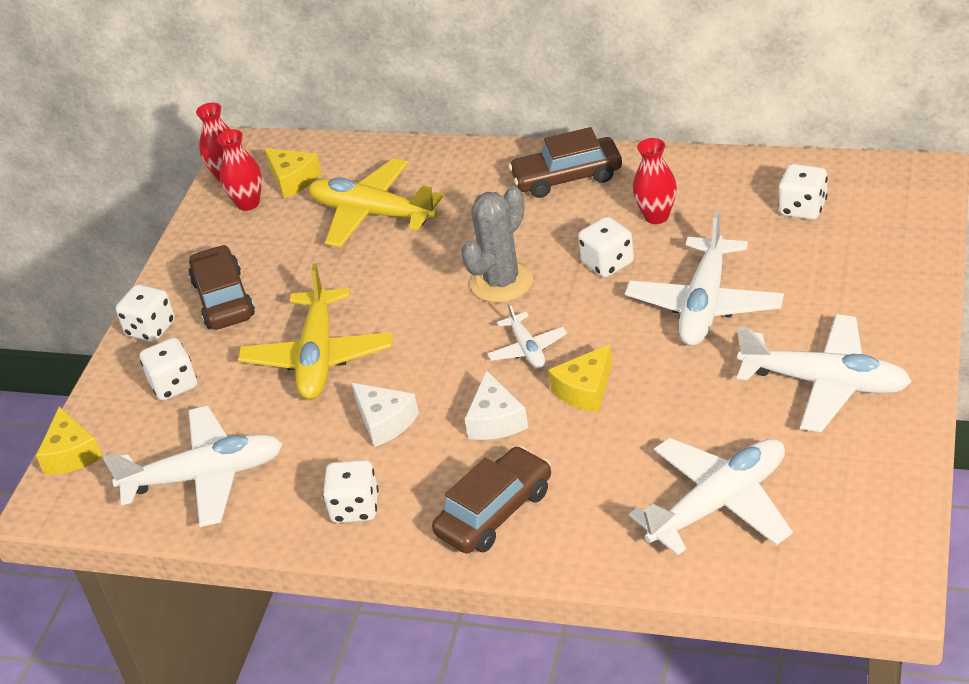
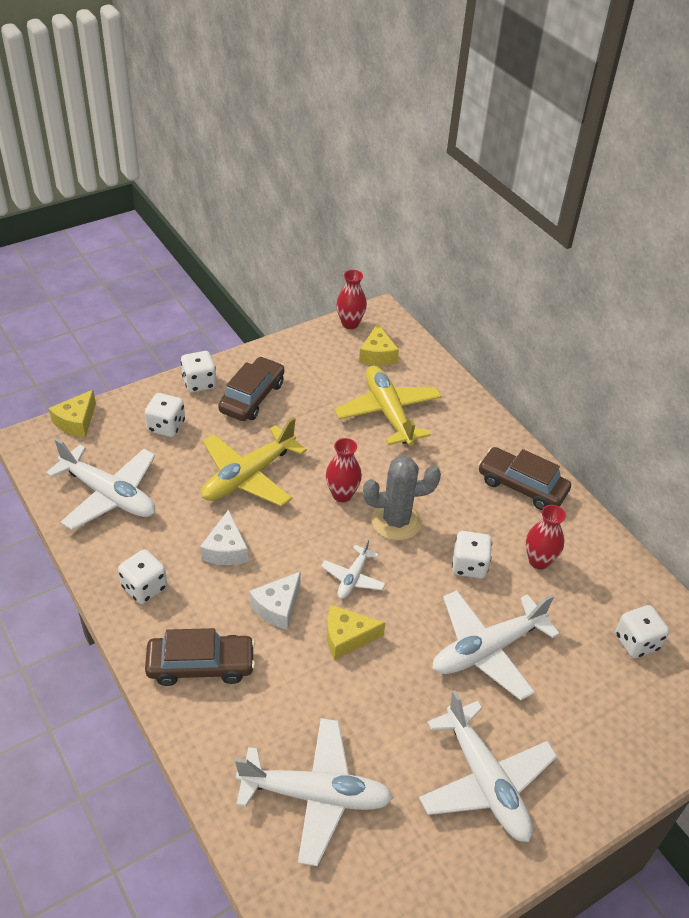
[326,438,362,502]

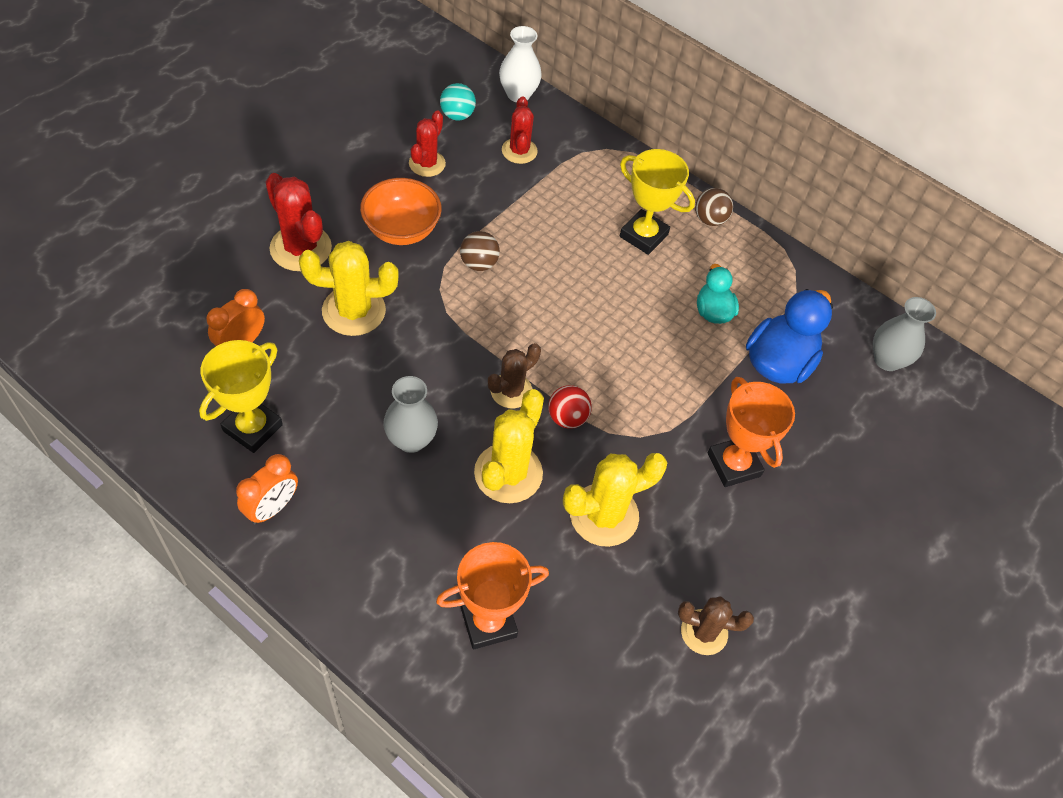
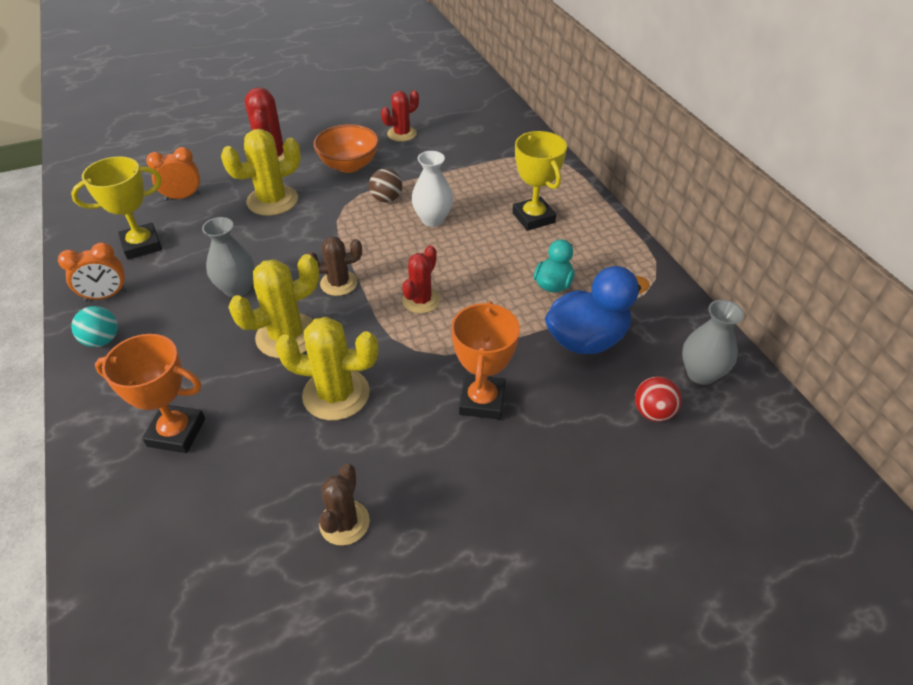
[71,306,118,347]
[221,129,301,216]
[319,464,370,545]
[402,245,440,313]
[412,151,453,227]
[635,376,682,422]
[695,188,733,226] (first image)

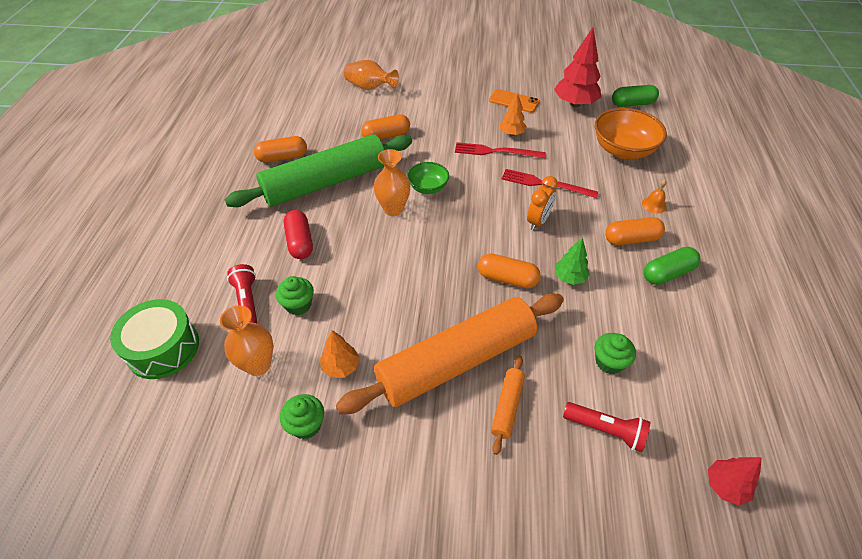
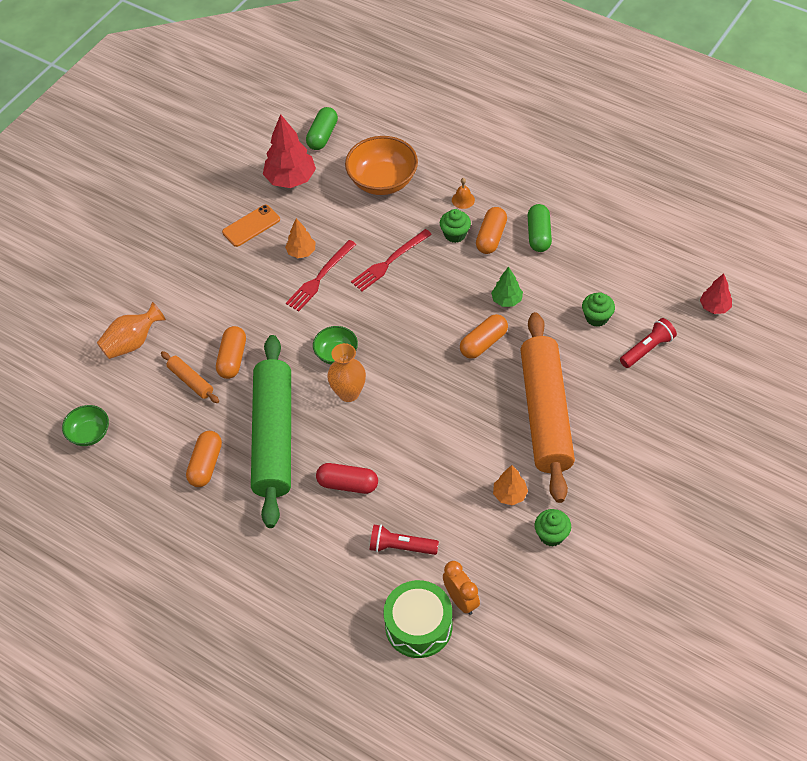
[62,405,109,446]
[161,351,219,403]
[440,209,471,243]
[443,561,480,615]
[220,305,274,376] (first image)

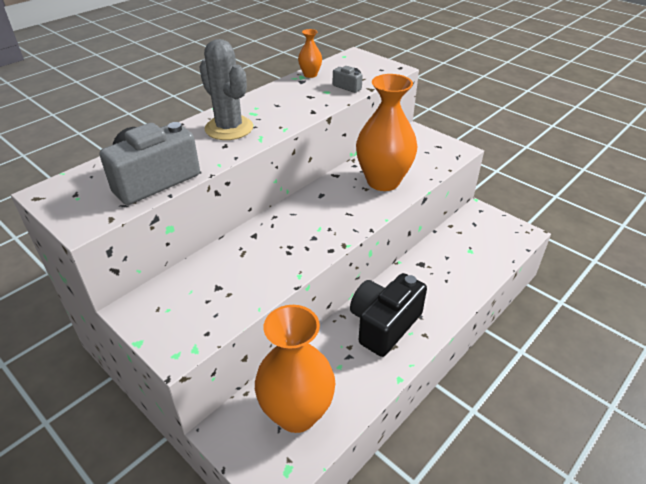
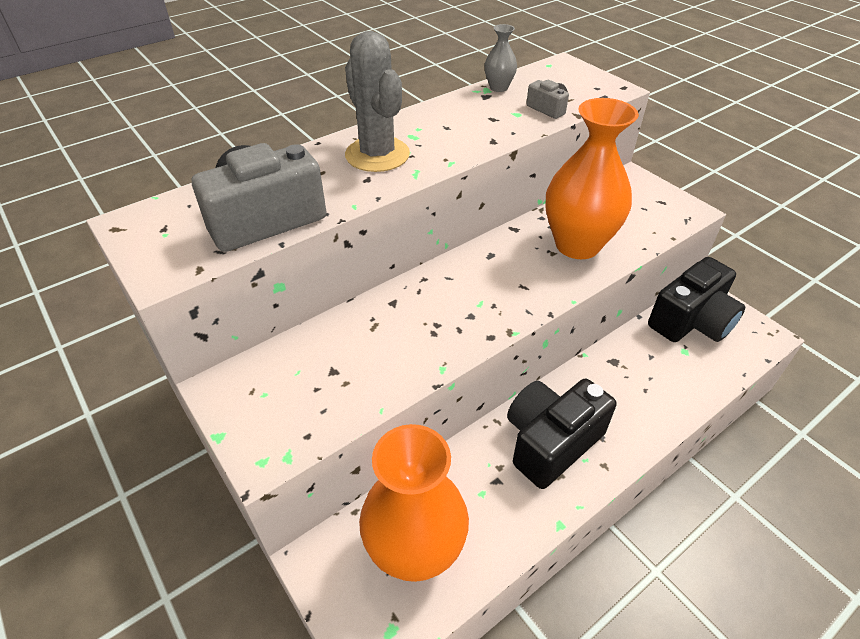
[484,24,517,92]
[648,257,745,342]

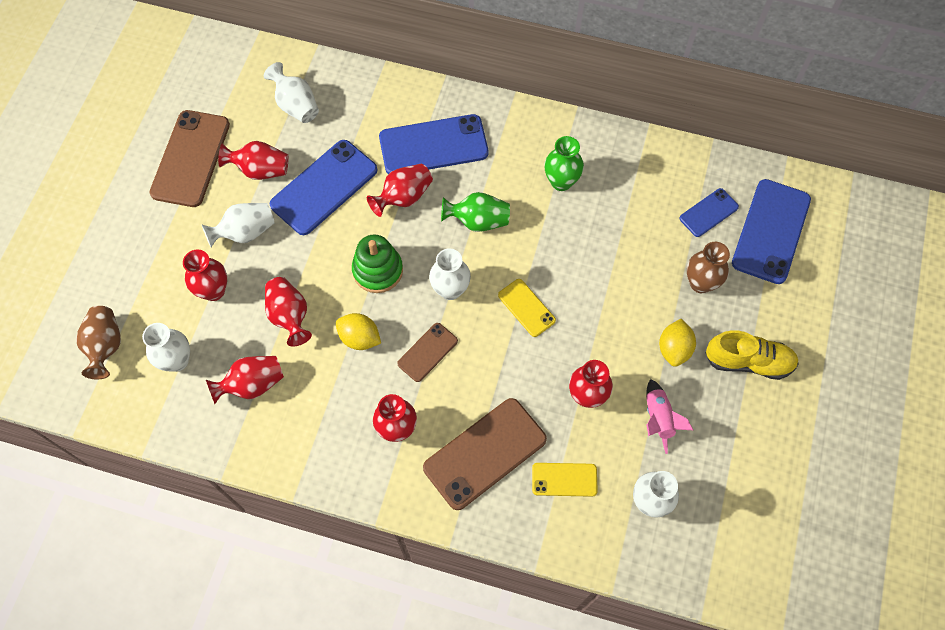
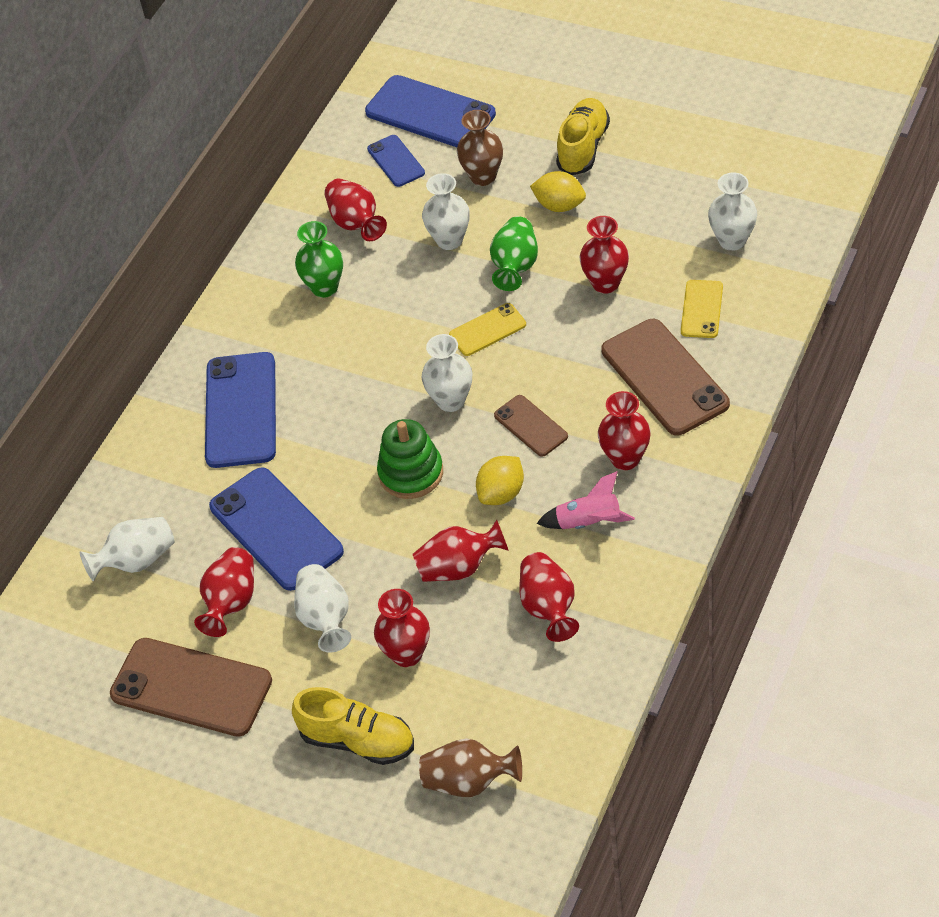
[292,687,414,765]
[324,178,387,241]
[422,173,470,250]
[490,216,538,291]
[536,471,635,529]

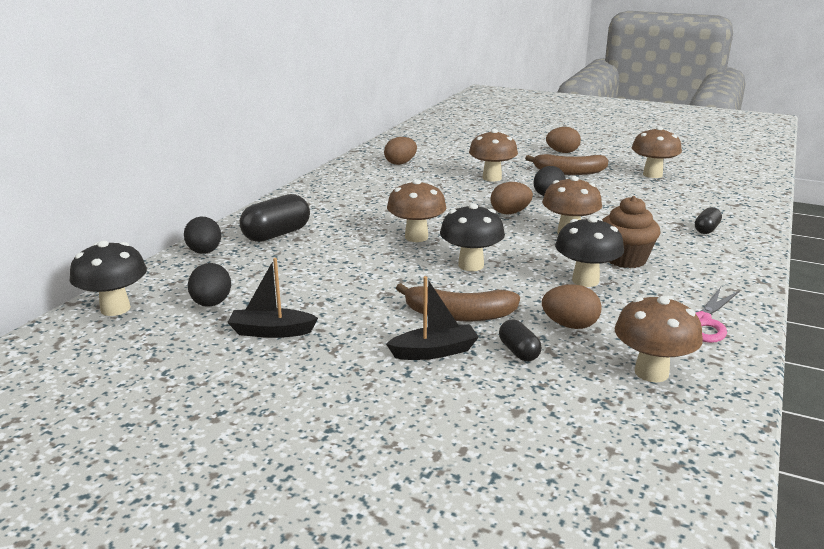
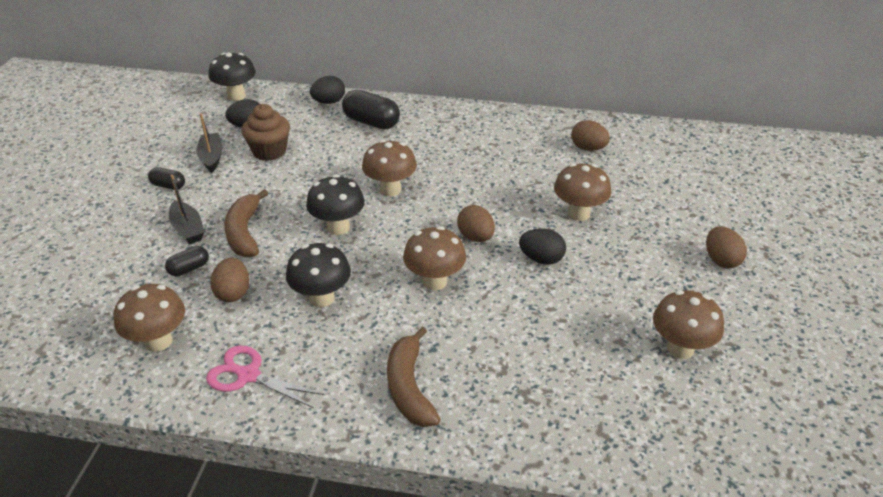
[148,167,185,190]
[241,104,290,161]
[387,327,441,427]

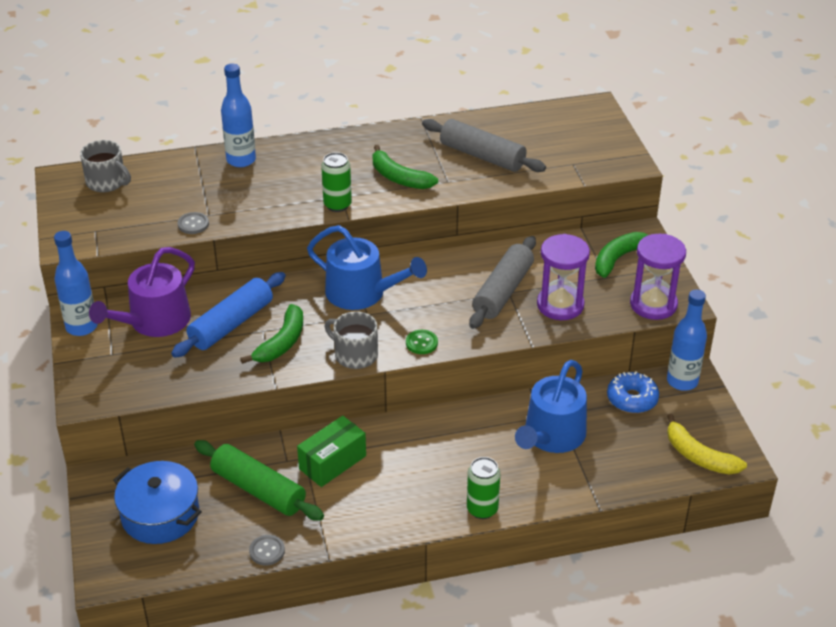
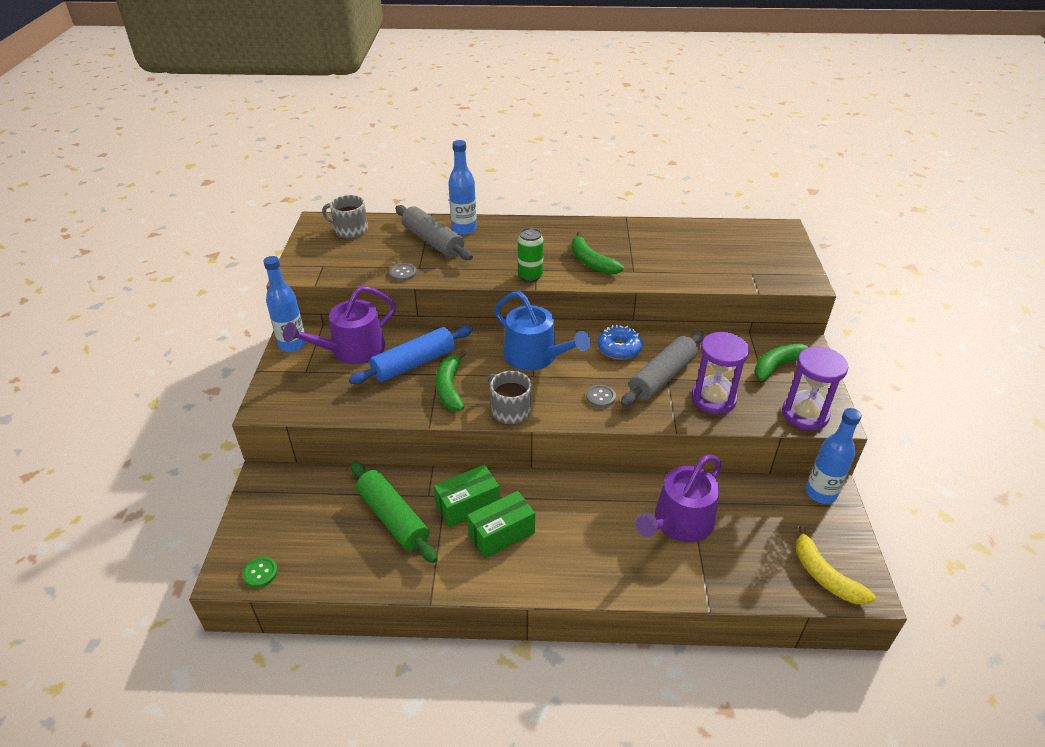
[242,556,278,588]
[322,195,368,239]
[395,205,473,260]
[436,350,467,411]
[467,491,535,558]
[586,385,616,407]
[598,325,643,360]
[635,454,722,542]
[113,461,202,544] (first image)
[467,457,500,519] (first image)

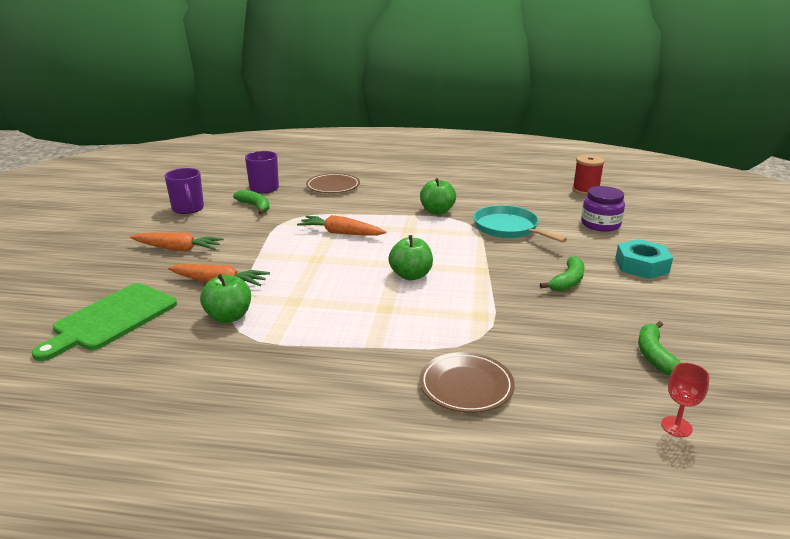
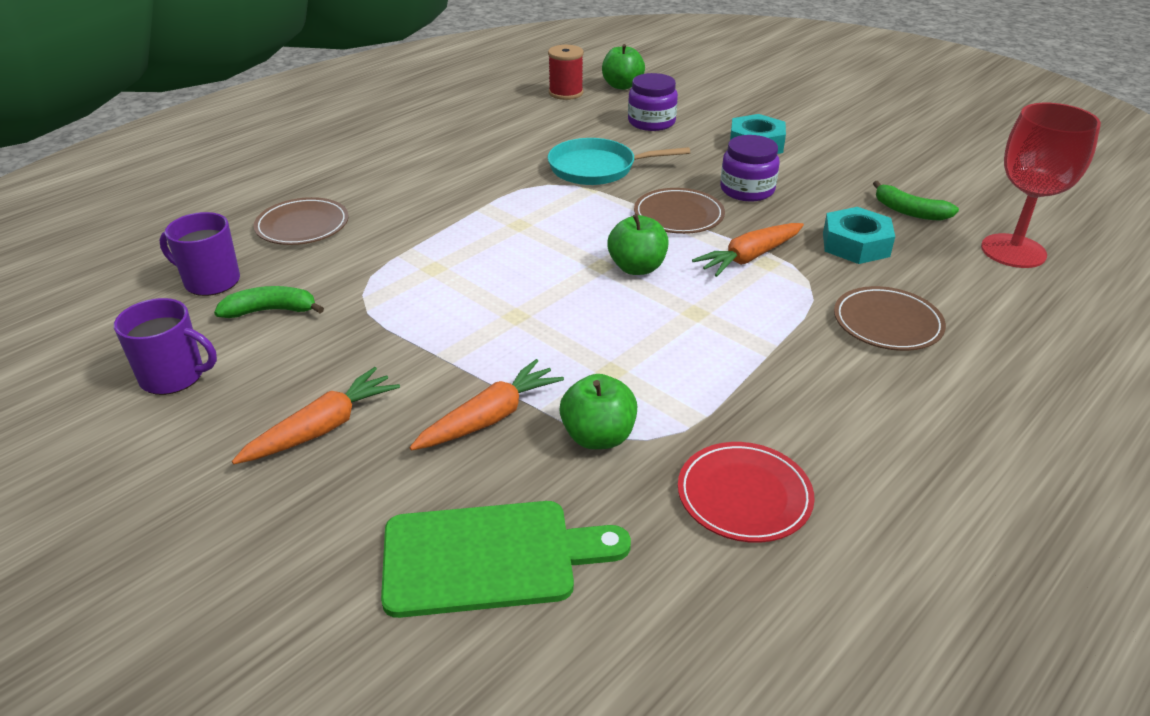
[381,501,631,618]
[602,44,645,90]
[634,188,725,234]
[678,442,814,543]
[692,223,804,277]
[720,135,779,201]
[823,207,895,264]
[981,103,1101,268]

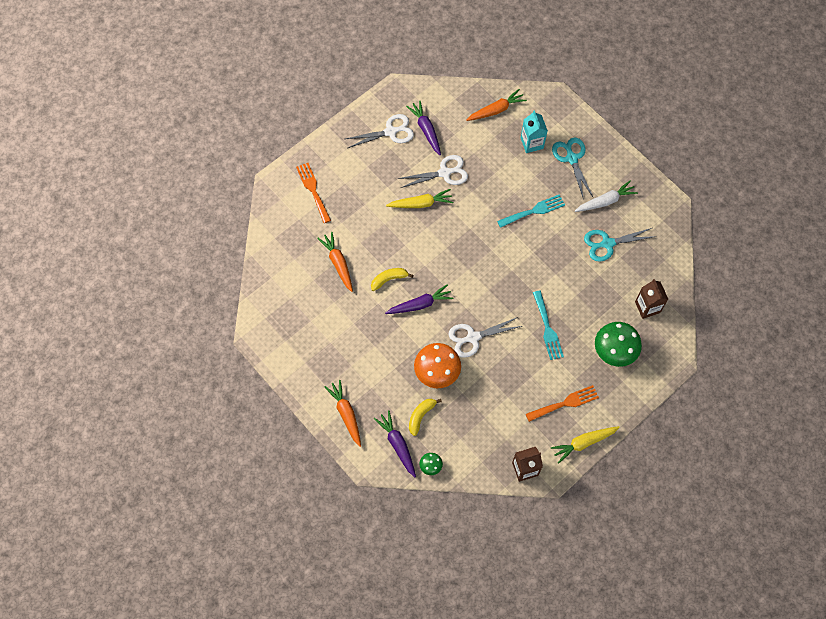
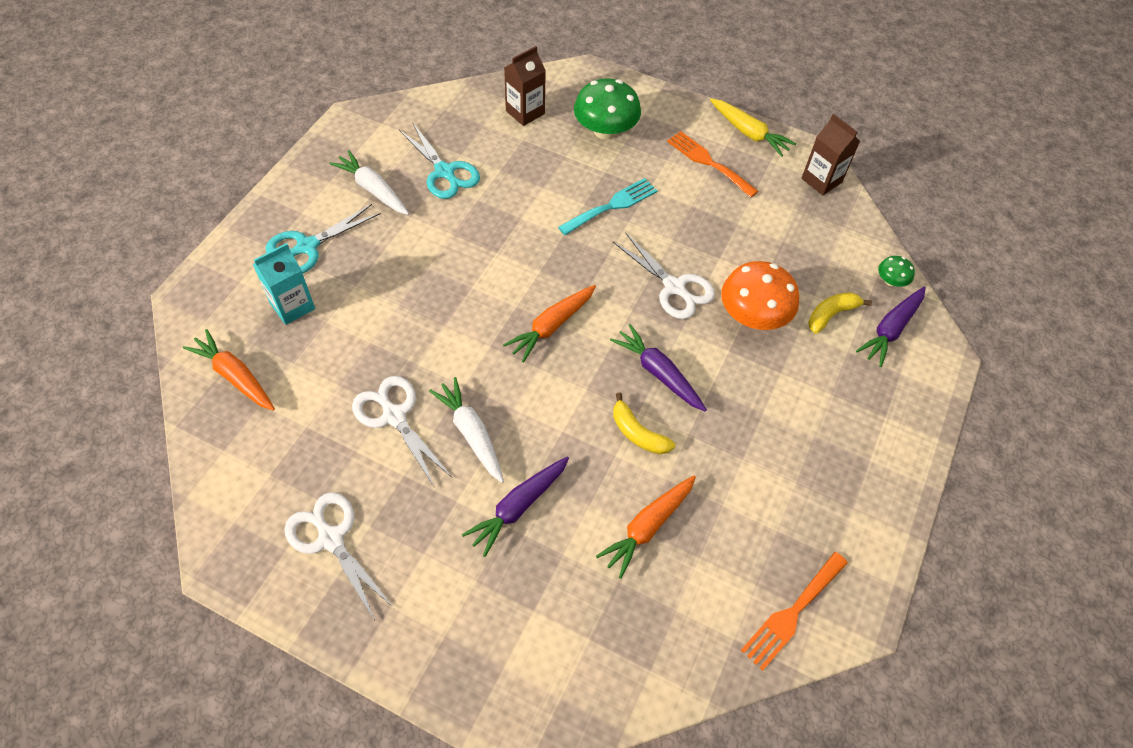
[429,377,504,483]
[462,456,569,557]
[503,285,596,363]
[741,552,848,671]
[808,292,872,334]
[497,194,565,228] (first image)

